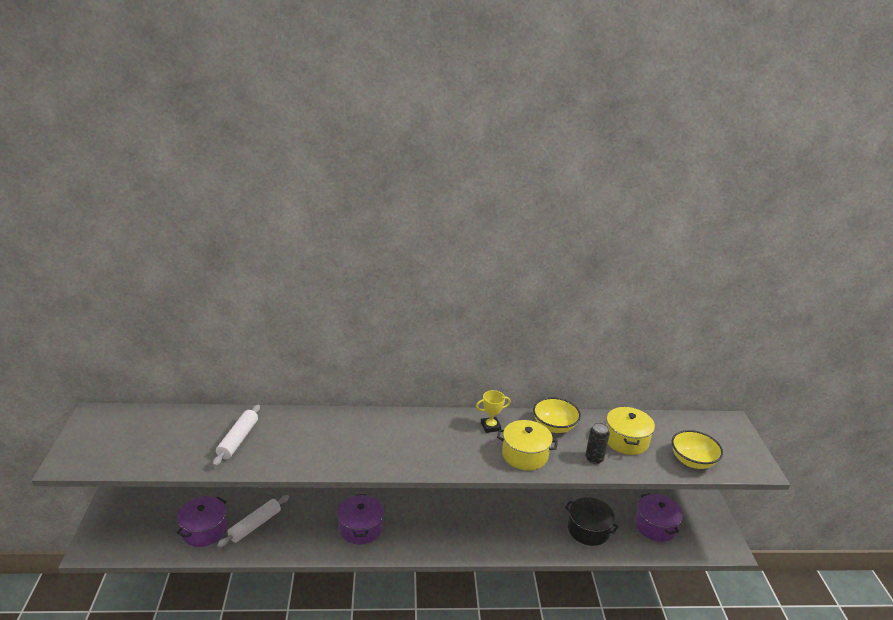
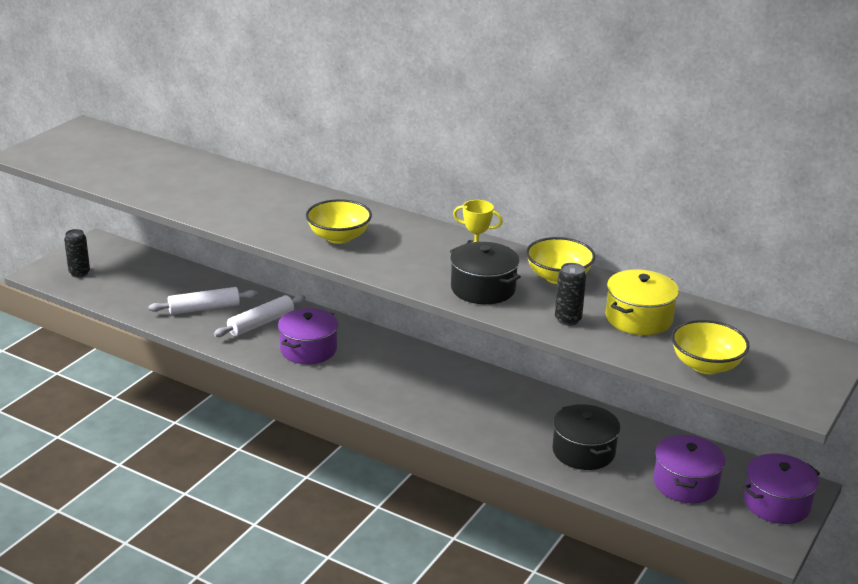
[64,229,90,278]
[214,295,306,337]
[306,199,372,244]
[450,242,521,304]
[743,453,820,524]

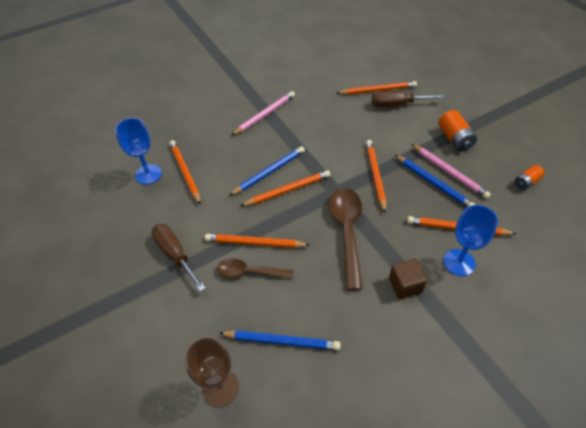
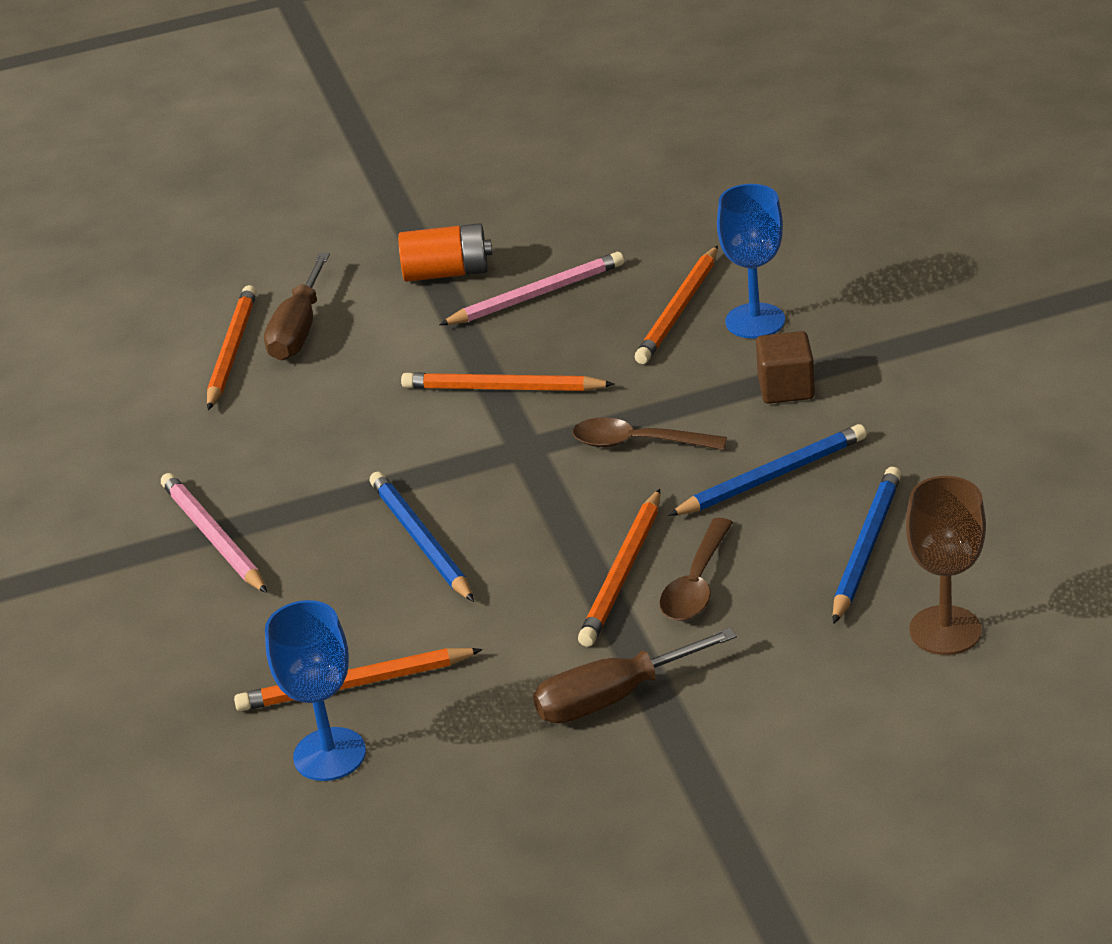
[572,417,727,450]
[668,424,867,516]
[240,170,331,206] (first image)
[514,165,544,190] (first image)

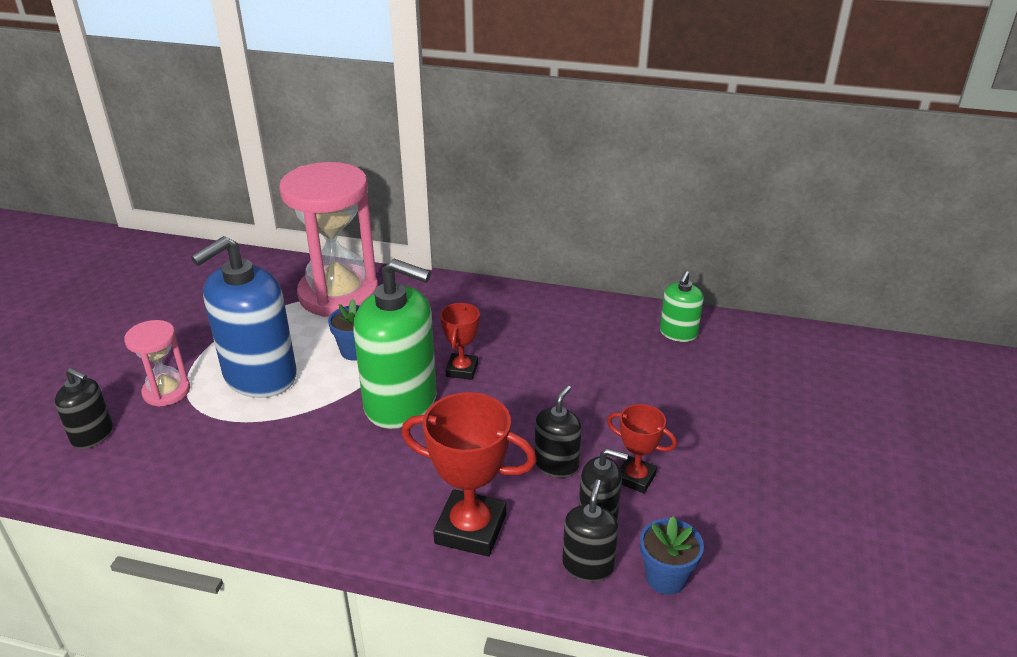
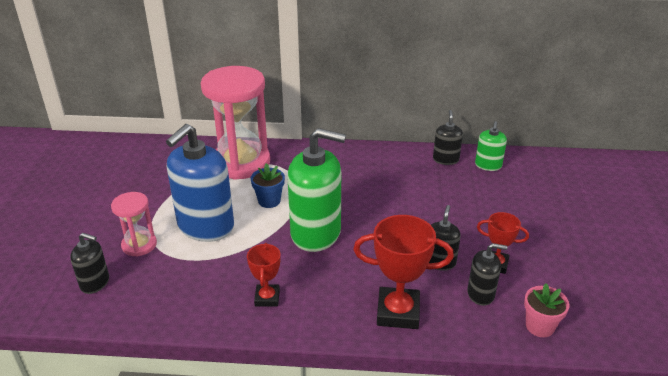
[247,243,281,307]
[433,110,463,165]
[524,283,569,337]

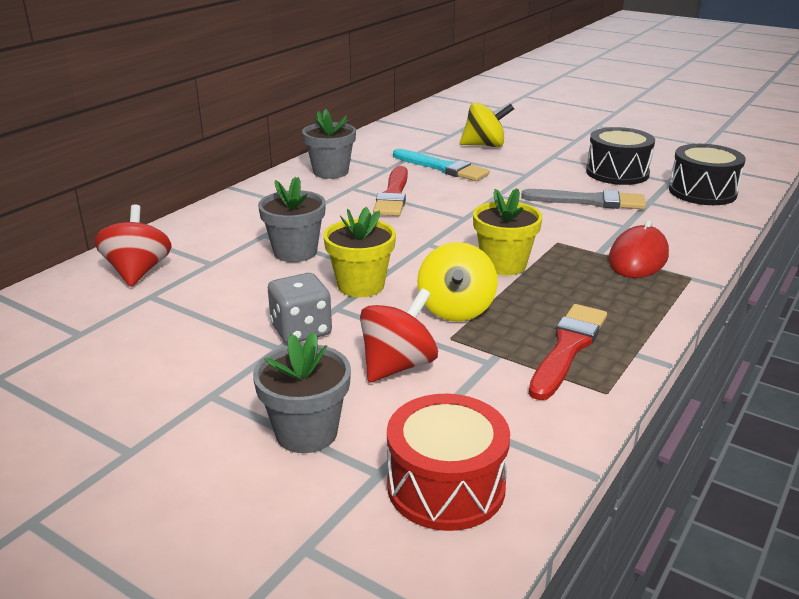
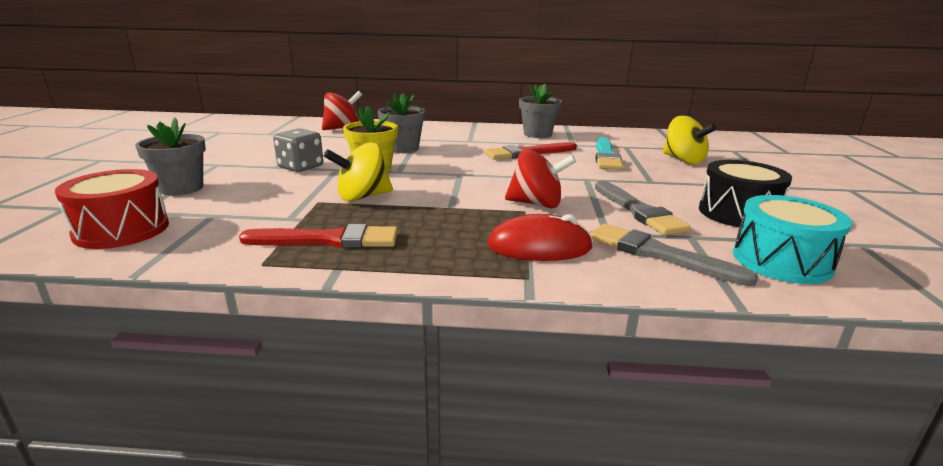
[505,149,576,208]
[590,223,758,286]
[733,195,852,284]
[473,188,542,276] (first image)

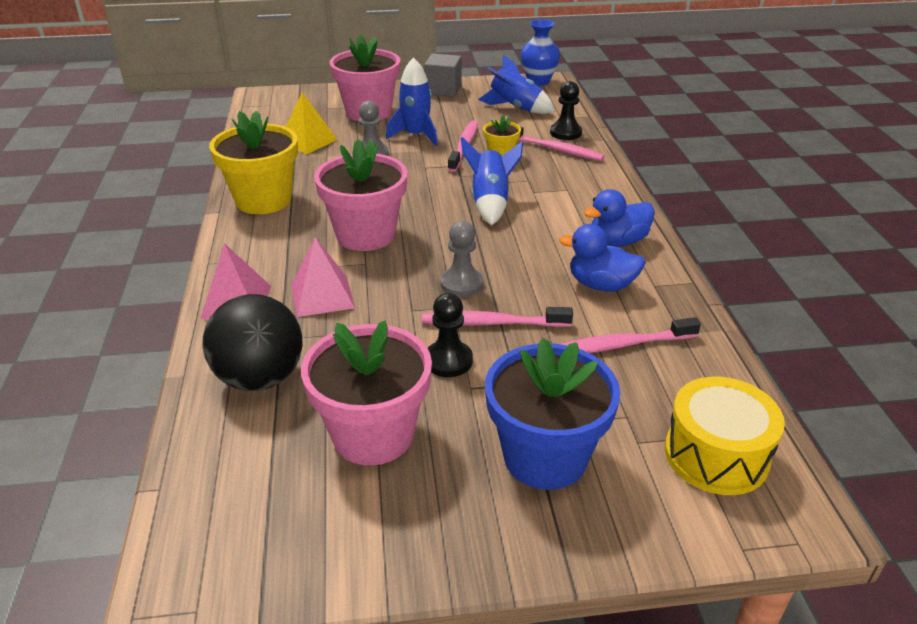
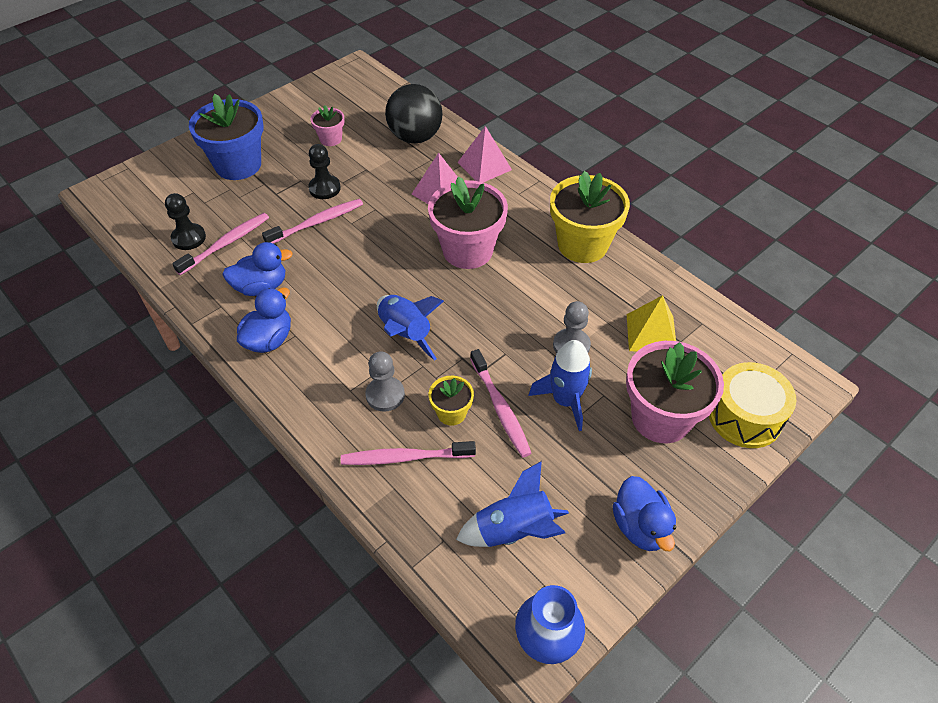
[165,193,206,250]
[310,105,345,146]
[365,351,405,412]
[613,476,676,551]
[709,362,796,448]

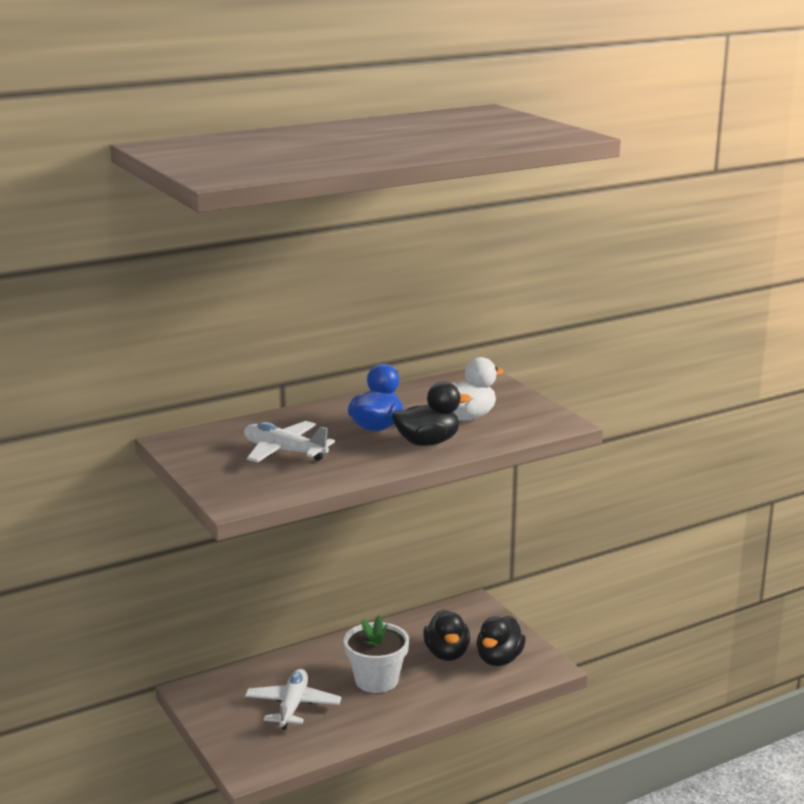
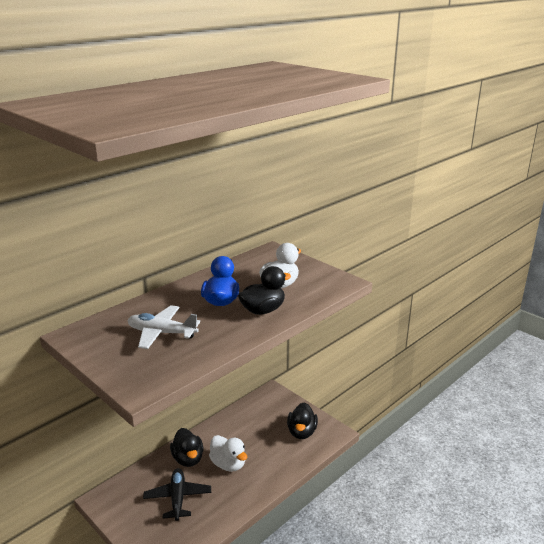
[143,468,211,521]
[170,428,203,467]
[209,435,247,472]

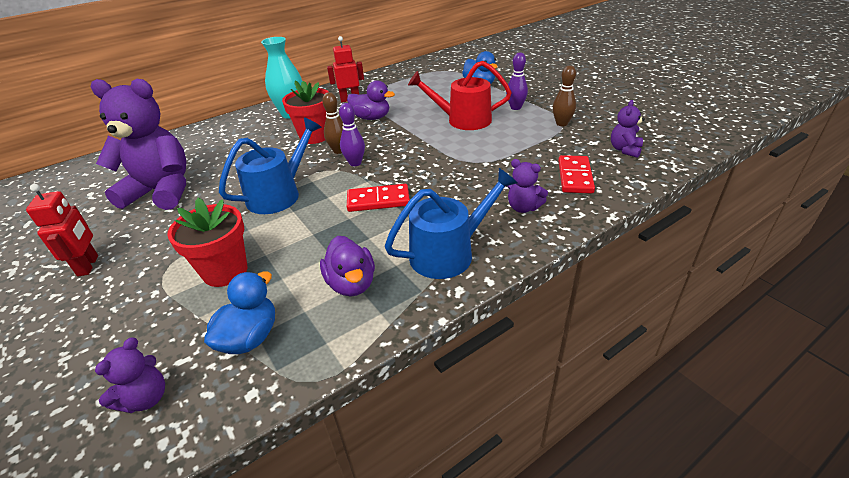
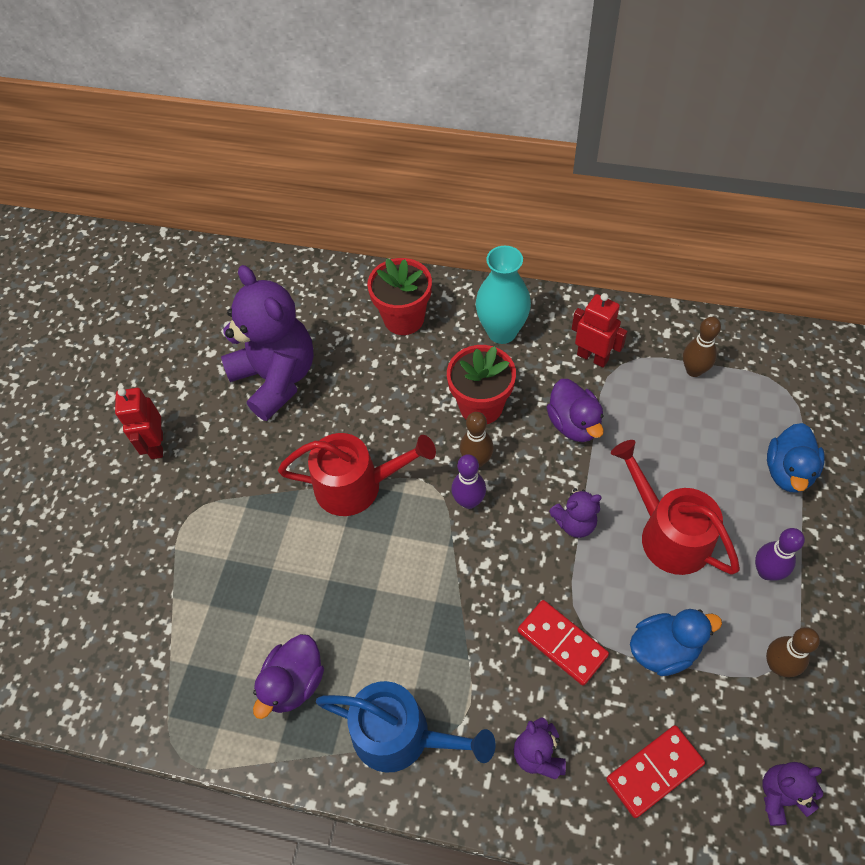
[115,388,163,459]
[278,433,436,516]
[367,258,432,335]
[518,600,609,686]
[549,488,602,538]
[630,609,722,676]
[683,317,721,377]

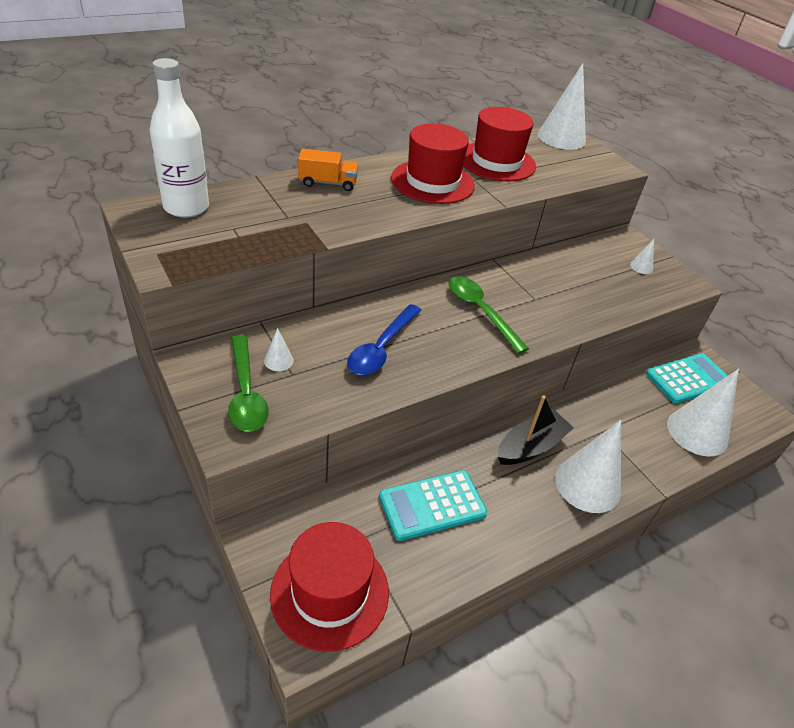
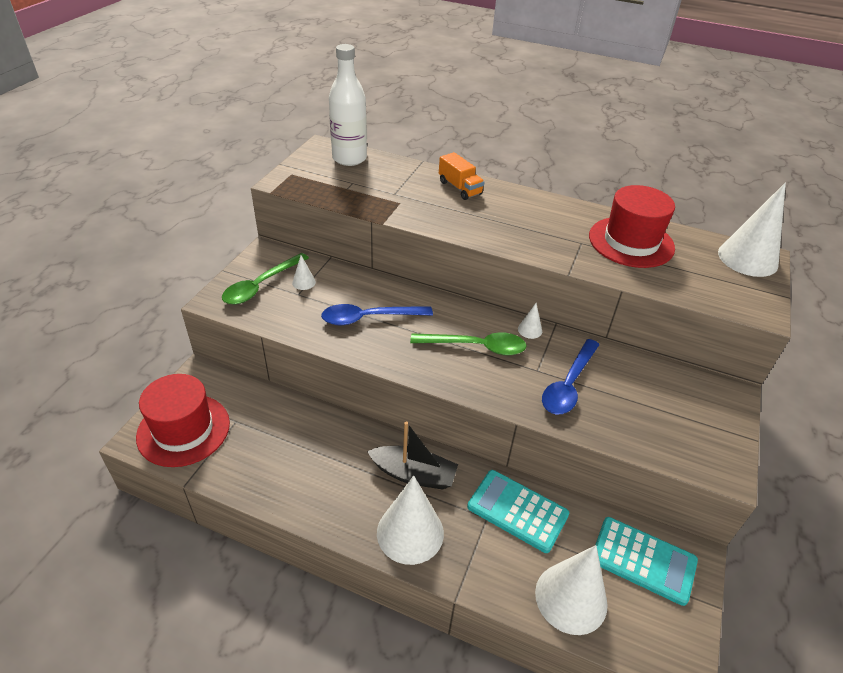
[410,332,527,355]
[467,470,569,553]
[518,303,542,339]
[542,339,600,414]
[391,124,475,204] (first image)

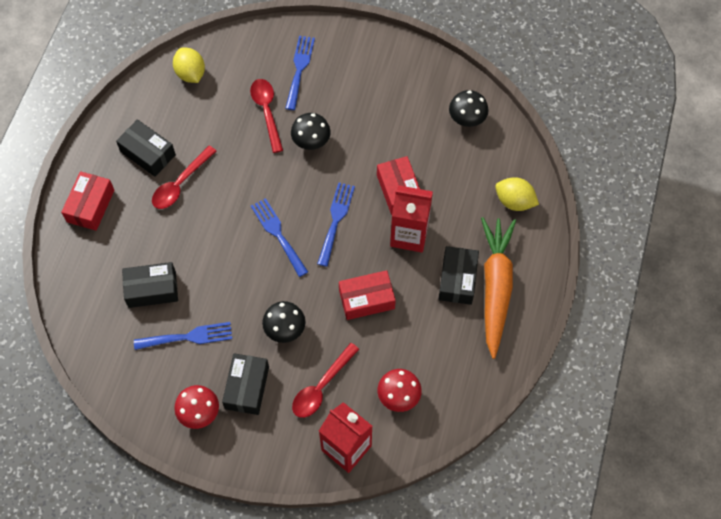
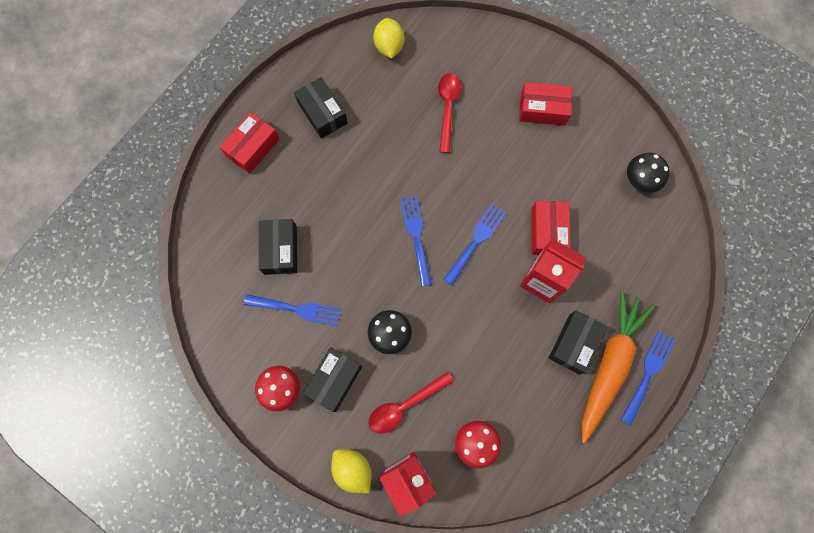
[259,219,297,275]
[331,449,371,493]
[519,82,572,126]
[621,331,675,425]
[152,146,216,209] (first image)
[291,113,331,150] (first image)

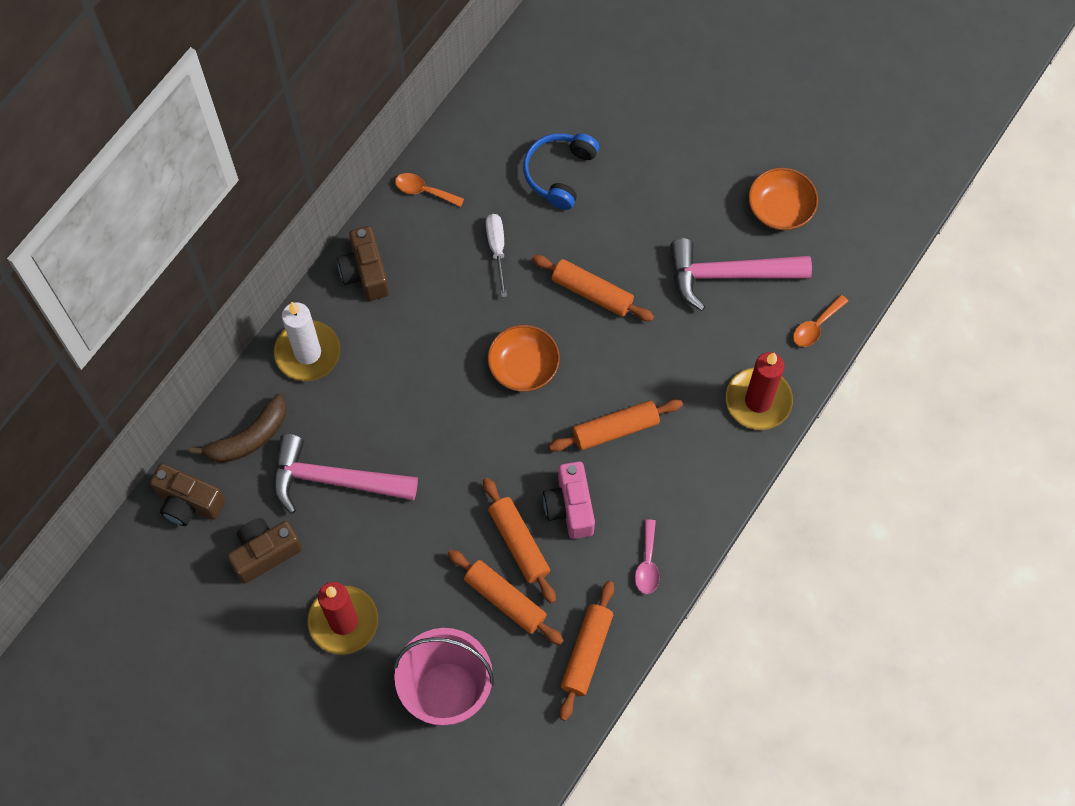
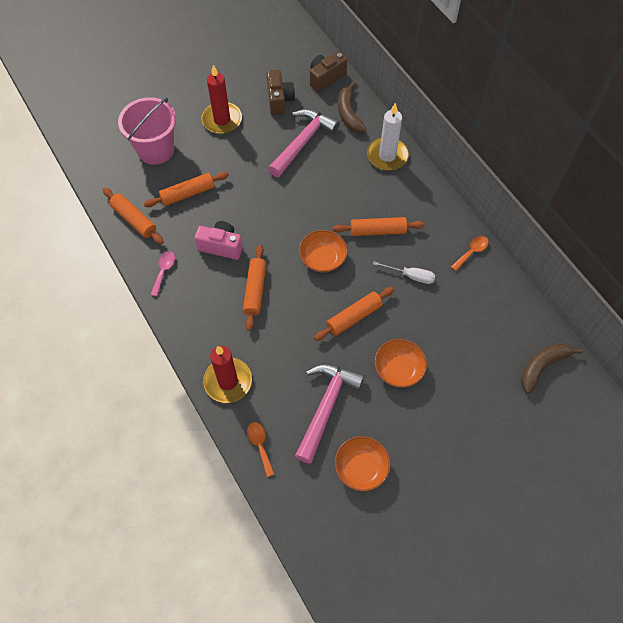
[150,251,175,296]
[333,217,425,236]
[374,339,427,388]
[521,343,583,393]
[337,226,389,301] (first image)
[523,133,599,210] (first image)

